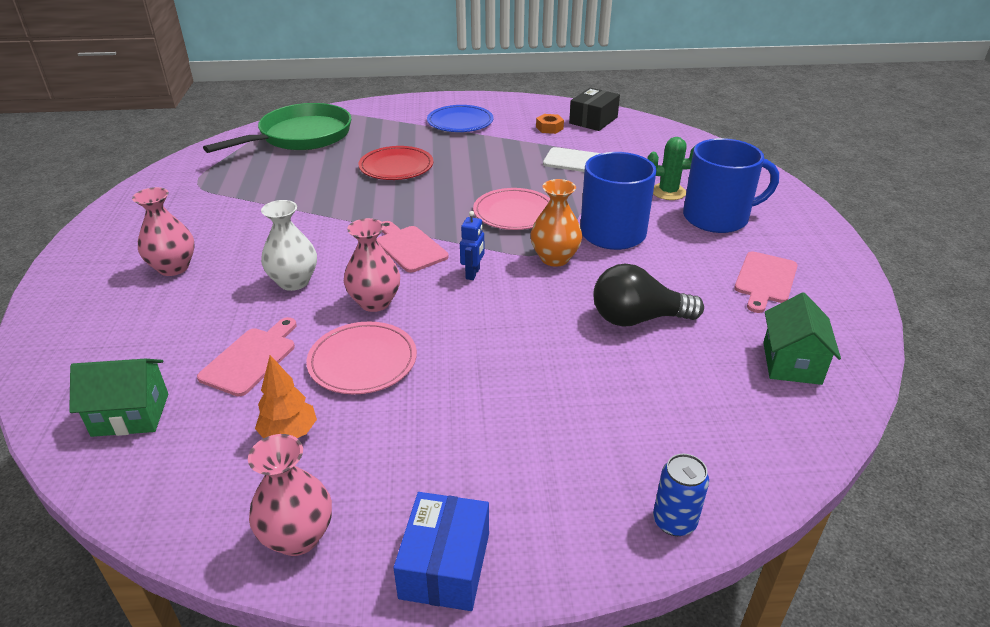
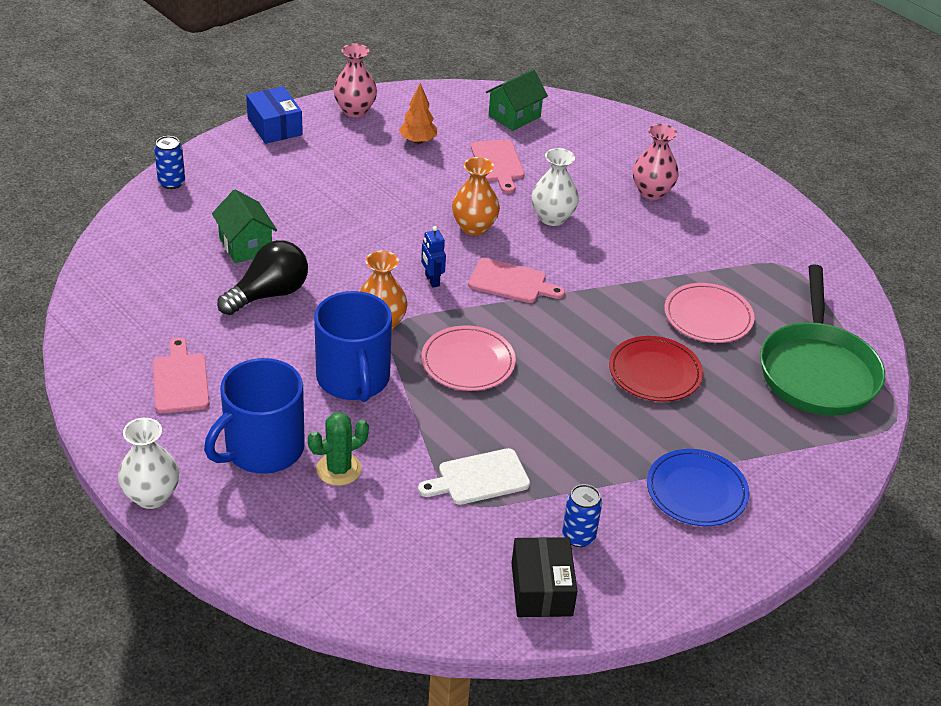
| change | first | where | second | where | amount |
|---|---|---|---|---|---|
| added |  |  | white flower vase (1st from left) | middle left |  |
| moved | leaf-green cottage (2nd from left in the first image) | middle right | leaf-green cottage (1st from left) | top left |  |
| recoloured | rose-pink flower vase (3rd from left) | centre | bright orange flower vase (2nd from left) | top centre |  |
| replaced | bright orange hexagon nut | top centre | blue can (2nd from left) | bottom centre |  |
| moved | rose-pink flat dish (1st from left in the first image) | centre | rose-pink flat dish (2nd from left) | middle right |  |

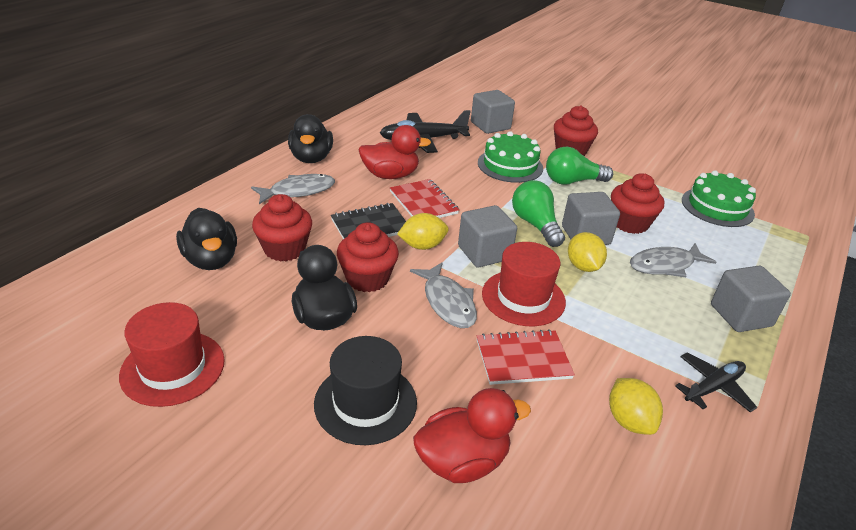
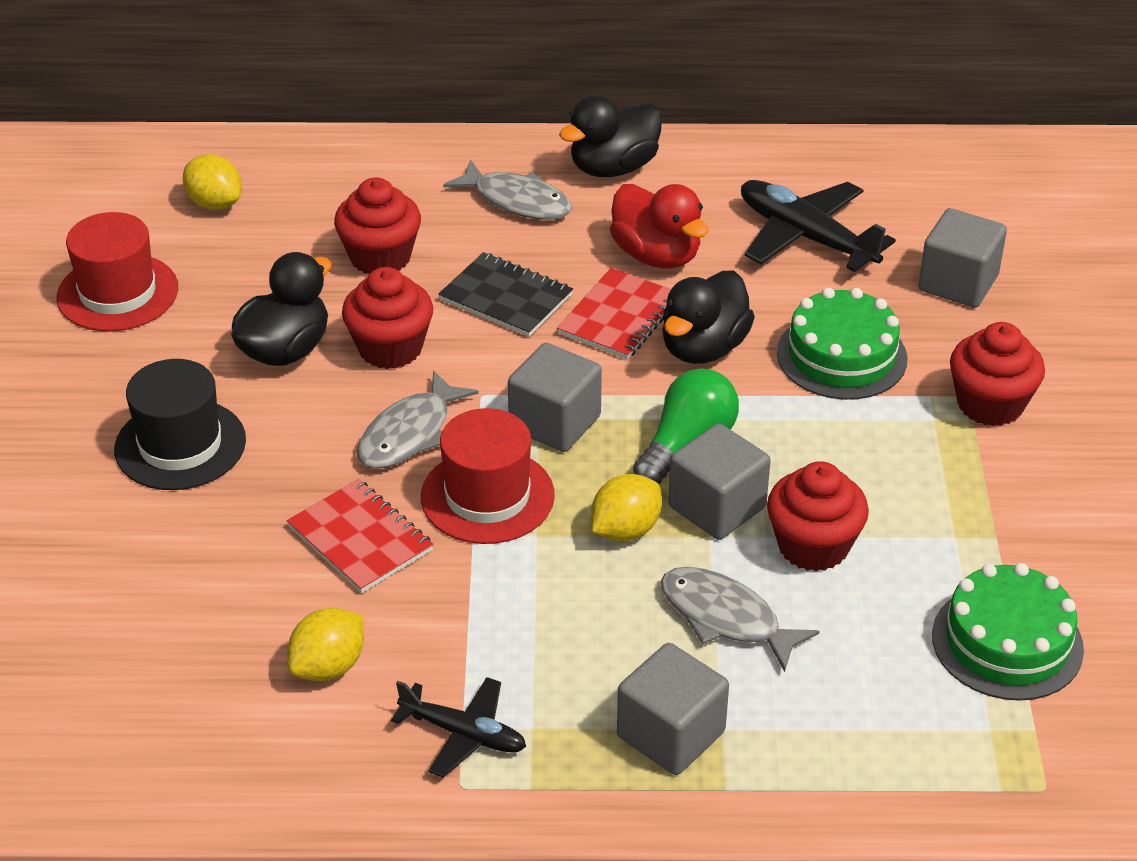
| change | first | where | second | where | amount |
|---|---|---|---|---|---|
| moved | bright yellow citrus fruit (1st from left) | centre |  | top left |  |
| moved | jet-black toy duck (1st from left in the first image) | middle left | jet-black toy duck (3rd from left) | centre |  |
| removed | scarlet toy duck (2nd from left) | bottom centre |  |  |  |
| removed | leaf-green light bulb (2nd from left) | top right |  |  |  |

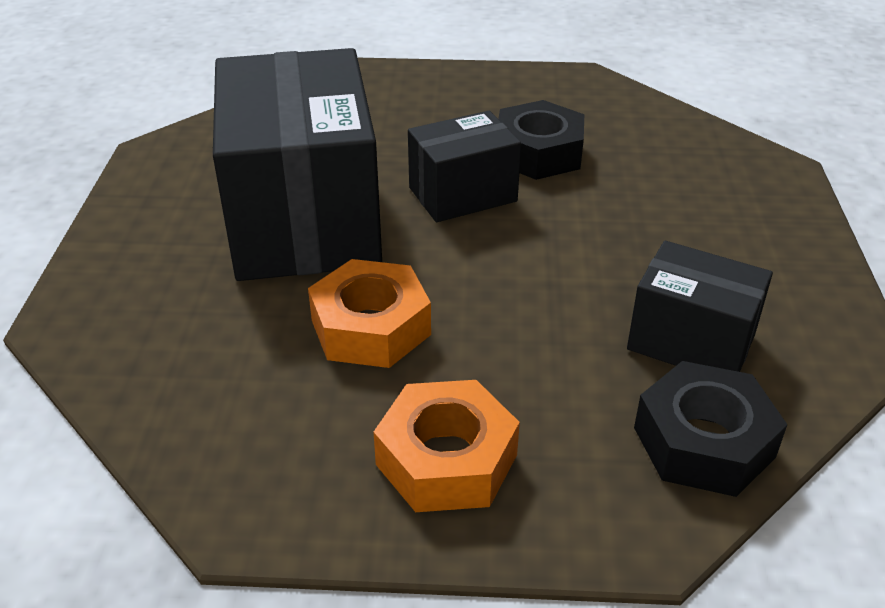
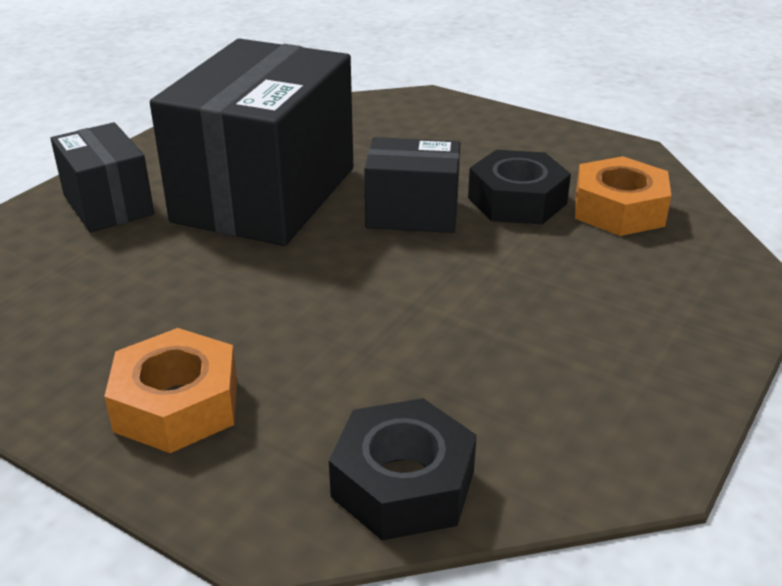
| change | first | where | second | where | amount |
|---|---|---|---|---|---|
| moved | jet-black parcel (3rd from left in the first image) | middle right | jet-black parcel (1st from left) | top left |  |
| moved | bright orange hexagon nut (1st from left in the first image) | centre | bright orange hexagon nut (2nd from left) | middle right |  |

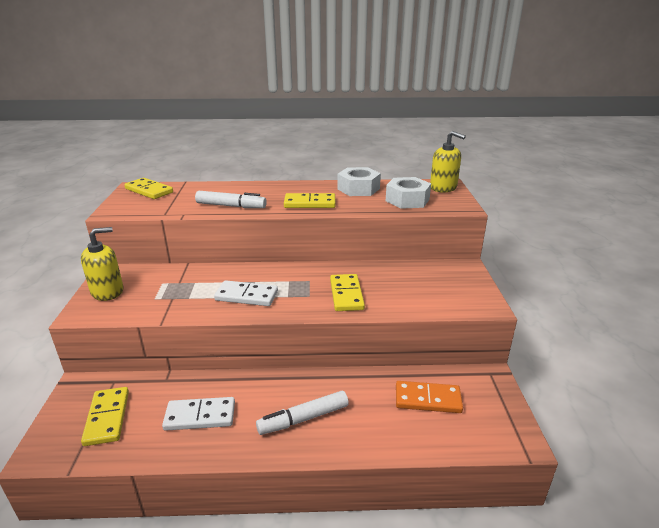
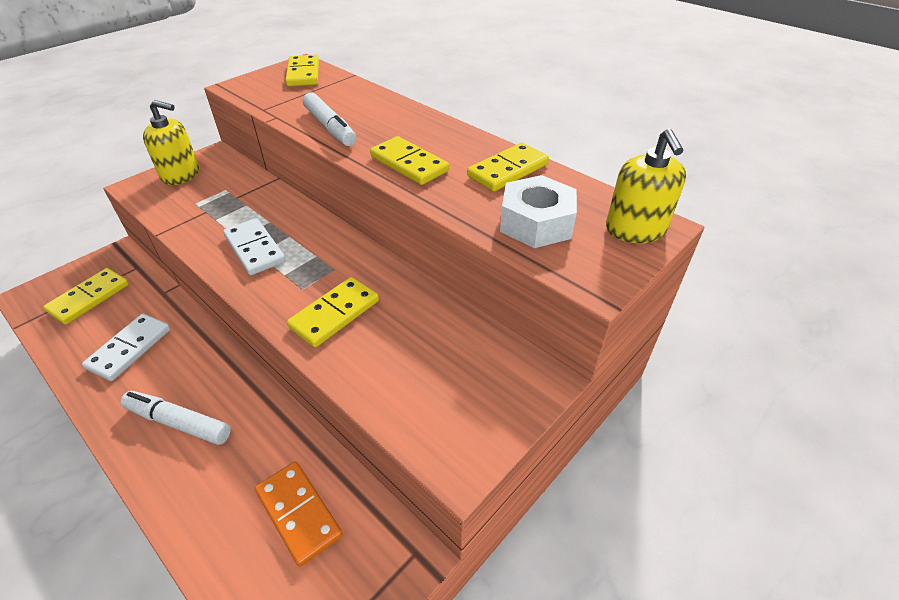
| change | first | where | second | where | amount |
|---|---|---|---|---|---|
| turned | white domino (1st from left) | bottom left |  | middle left | 75 degrees clockwise |
| replaced | white hexagon nut (1st from left) | centre | bright yellow domino (5th from left) | top centre |  |

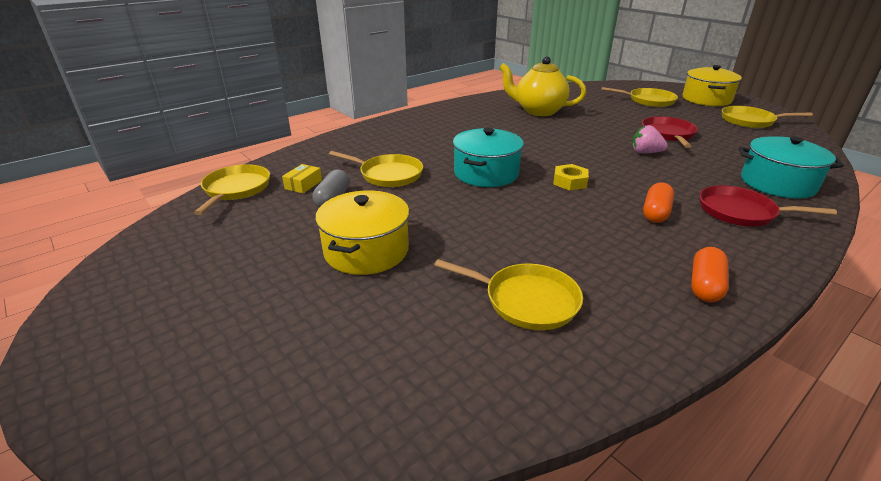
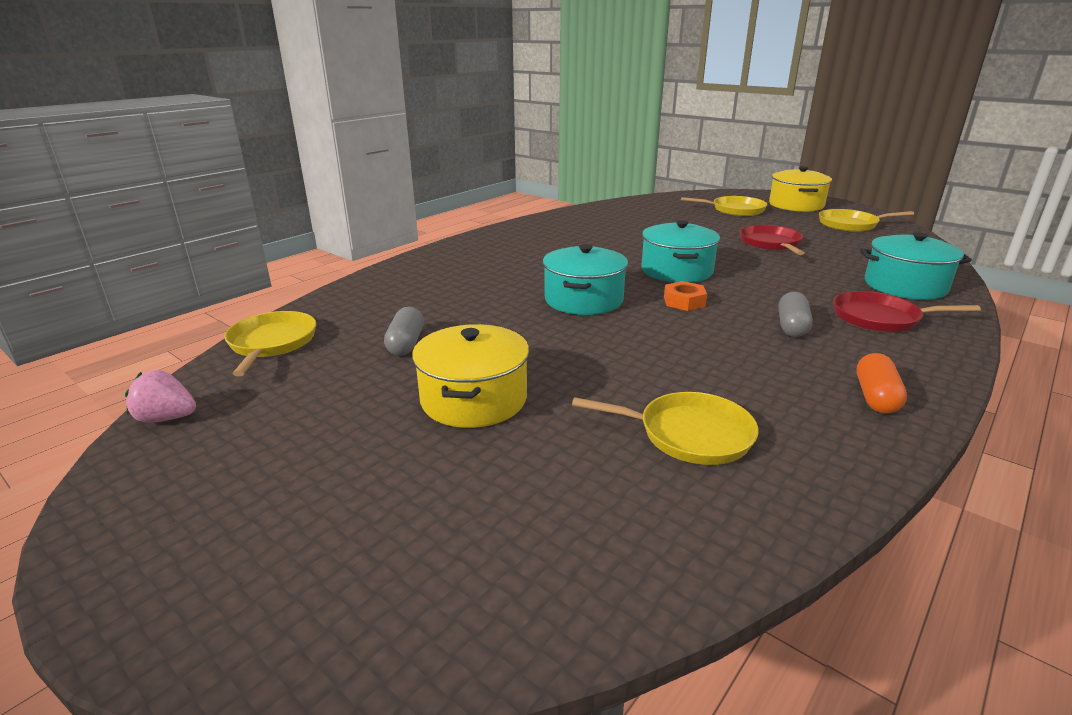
| change | first | where | second | where | amount |
|---|---|---|---|---|---|
| moved | rose-pink berry | top right |  | middle left |  |
| added |  |  | teal stockpot (2nd from left) | centre |  |
| recoloured | bright yellow hexagon nut | centre | bright orange hexagon nut | centre |  |
| recoloured | bright orange pill shape (1st from left) | middle right | ash-grey pill shape (2nd from left) | middle right |  |
| removed | bright yellow parcel | centre |  |  |  |
| removed | bright yellow pan (2nd from left) | centre |  |  |  |
| removed | bright yellow tea pot | top centre |  |  |  |

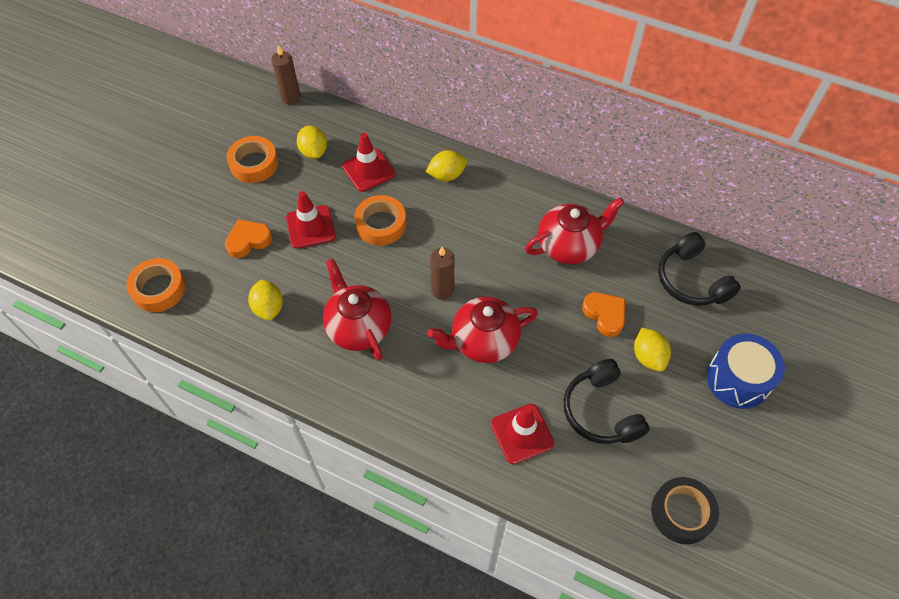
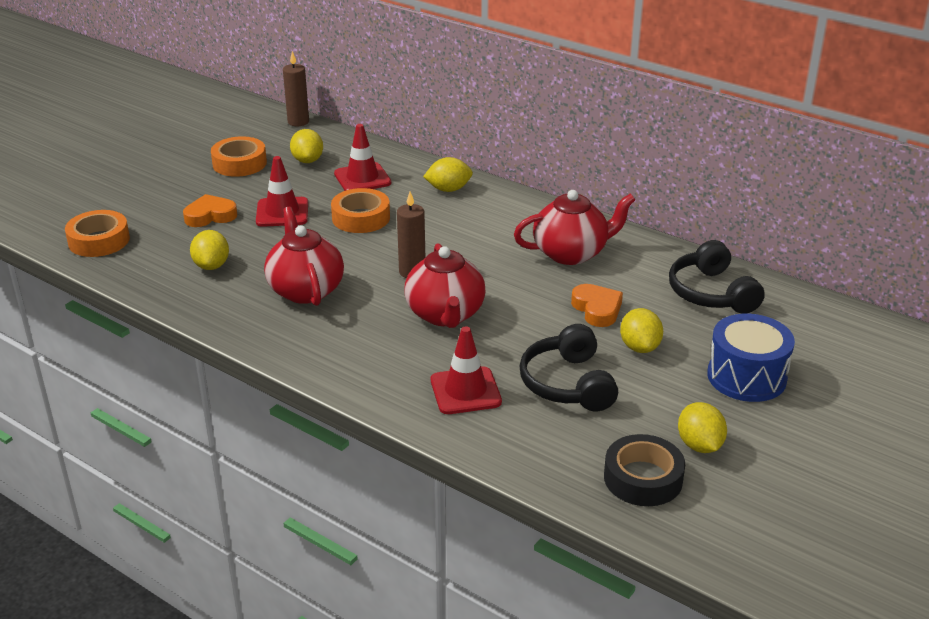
| change | first | where | second | where | amount |
|---|---|---|---|---|---|
| turned | scarlet tea pot (2nd from left) | centre |  | centre | 90 degrees counterclockwise |
| added |  |  | bright yellow citrus fruit (5th from left) | bottom right |  |

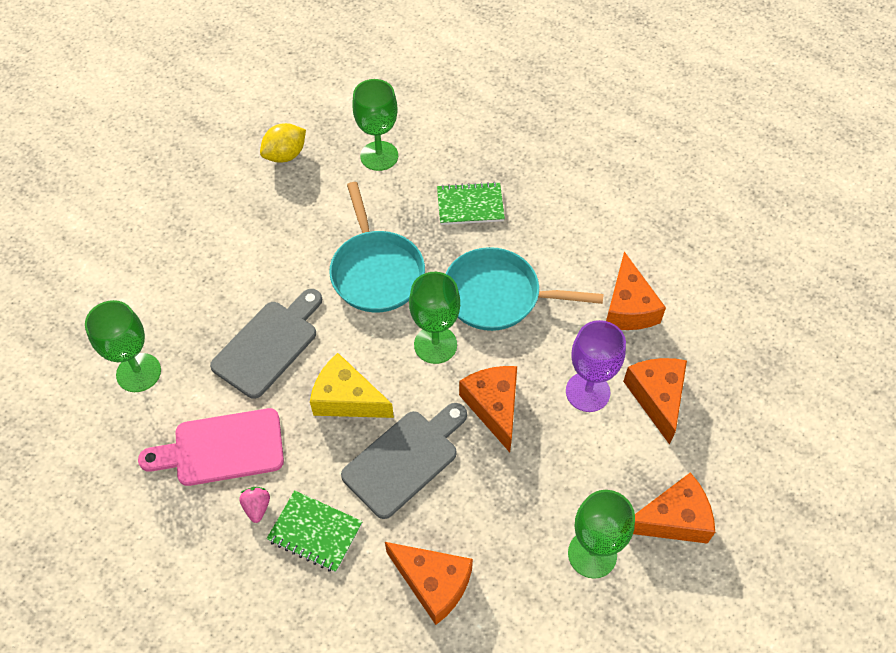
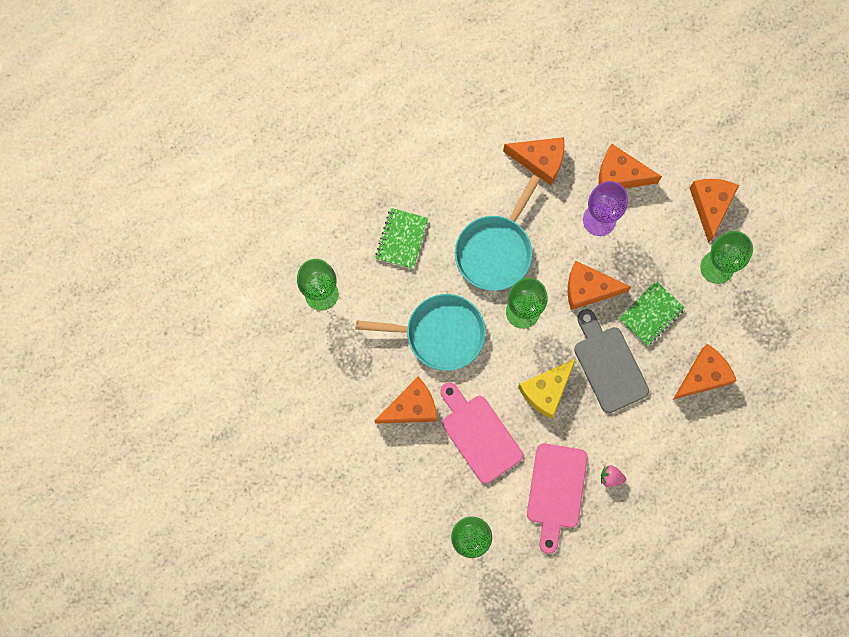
| change | first | where | second | where | amount |
|---|---|---|---|---|---|
| added |  |  | bright orange cheese (1st from left) | centre |  |
| recoloured | ash-grey chopping board (1st from left) | middle left | rose-pink chopping board (1st from left) | bottom centre |  |
| moved | leaf-green notebook (1st from left in the first image) | bottom centre | leaf-green notebook (2nd from left) | middle right |  |
| removed | bright yellow citrus fruit | top left |  |  |  |

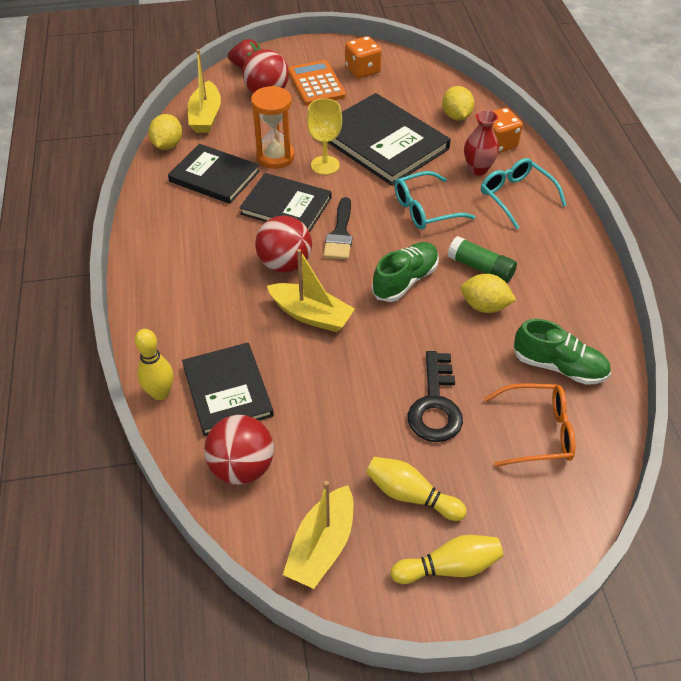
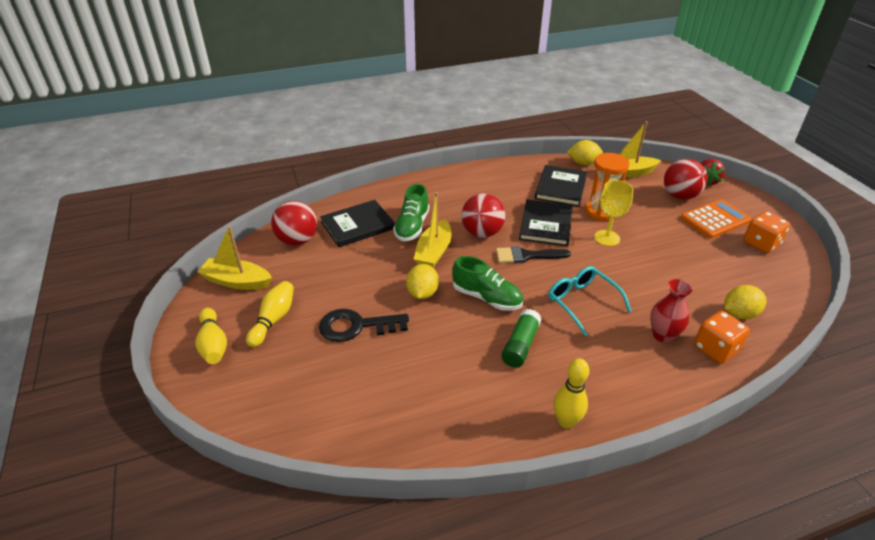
| change | first | where | second | where | amount |
|---|---|---|---|---|---|
| moved | leaf-green sneaker (2nd from left in the first image) | middle right | leaf-green sneaker (1st from left) | centre |  |
| moved | bright yellow citrus fruit (3rd from left in the first image) | middle right | bright yellow citrus fruit (1st from left) | centre |  |
| moved | bright yellow skittle (1st from left in the first image) | middle left | bright yellow skittle (3rd from left) | bottom centre |  |
| removed | jet-black hardcover (4th from left) | top centre |  |  |  |
| removed | teal spectacles (2nd from left) | top right |  |  |  |
| removed | bright orange spectacles | middle right |  |  |  |

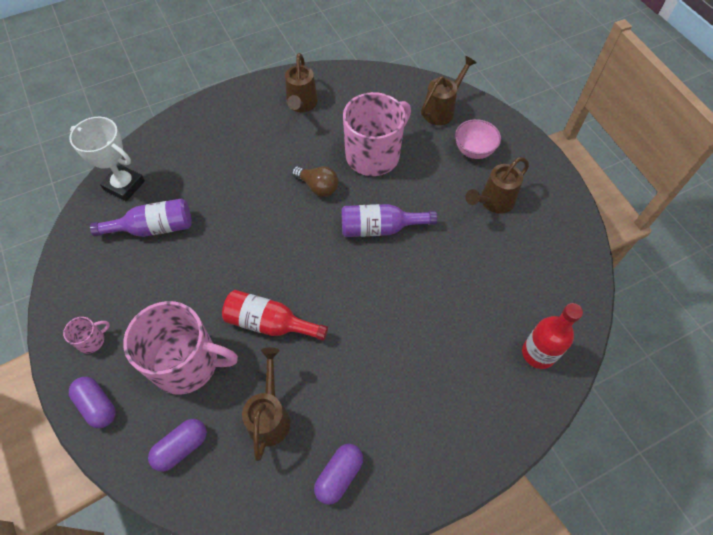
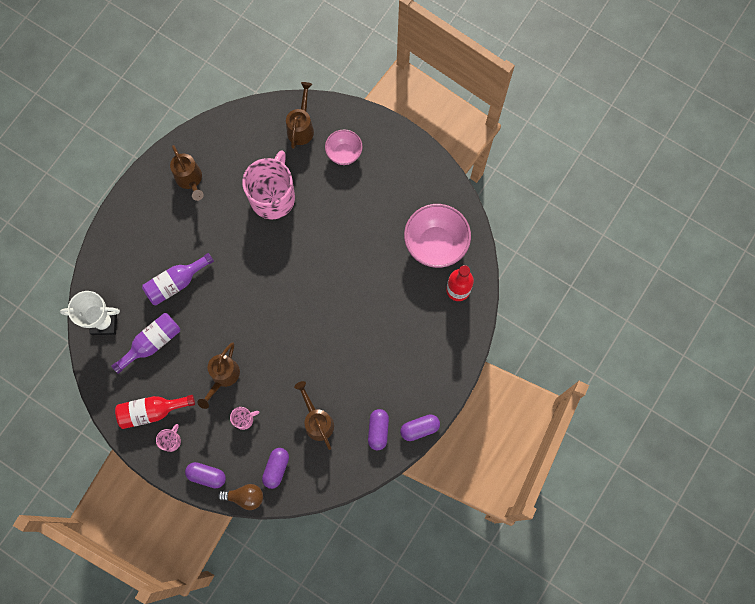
| change | first | where | second | where | amount |
|---|---|---|---|---|---|
| moved | scarlet flask (1st from left) | centre |  | bottom left |  |
| moved | violet flask (2nd from left) | centre |  | middle left |  |
| moved | russet sprinkling can (4th from left in the first image) | middle right | russet sprinkling can (2nd from left) | middle left |  |
| moved | russet light bulb | centre |  | bottom left |  |
| resized | rose-pink tea mug (2nd from left) | middle left |  | bottom left | x0.42 |
| added |  |  | violet pill shape (4th from left) | bottom centre |  |
| added |  |  | rose-pink serving bowl (2nd from left) | centre |  |

